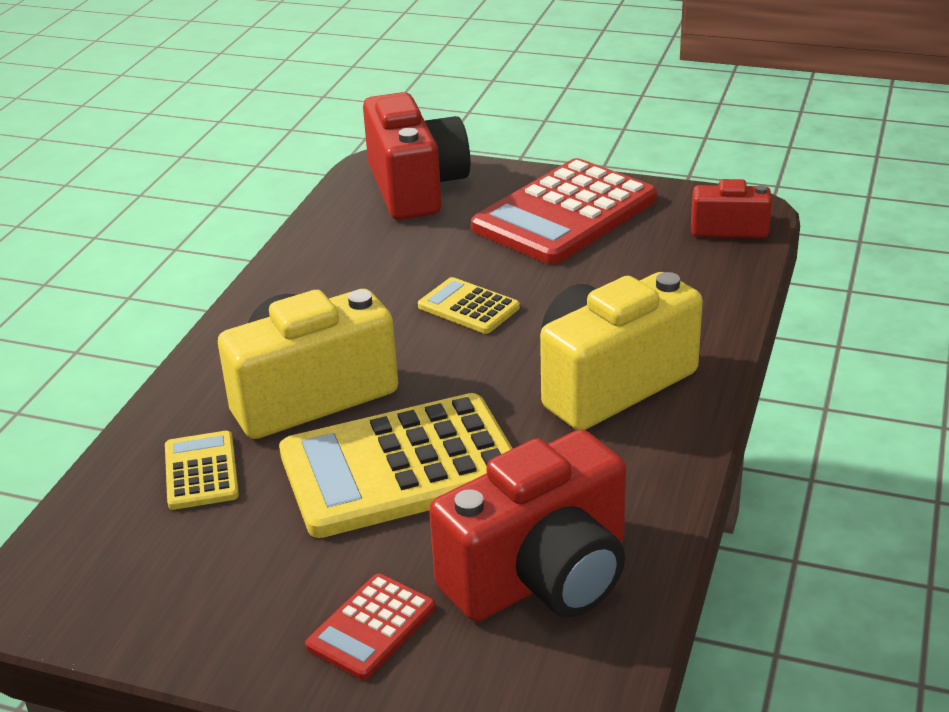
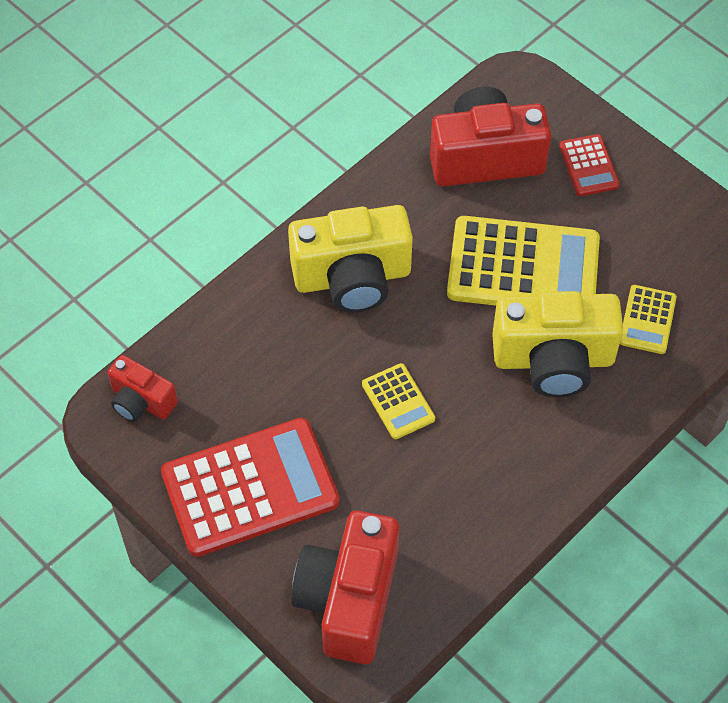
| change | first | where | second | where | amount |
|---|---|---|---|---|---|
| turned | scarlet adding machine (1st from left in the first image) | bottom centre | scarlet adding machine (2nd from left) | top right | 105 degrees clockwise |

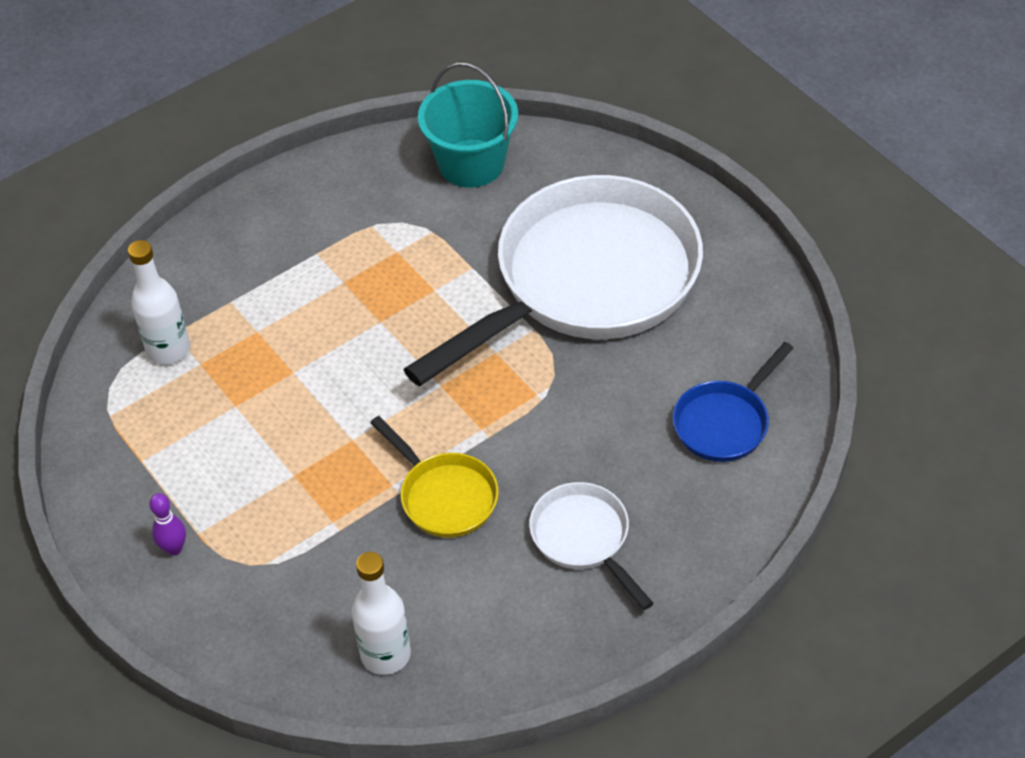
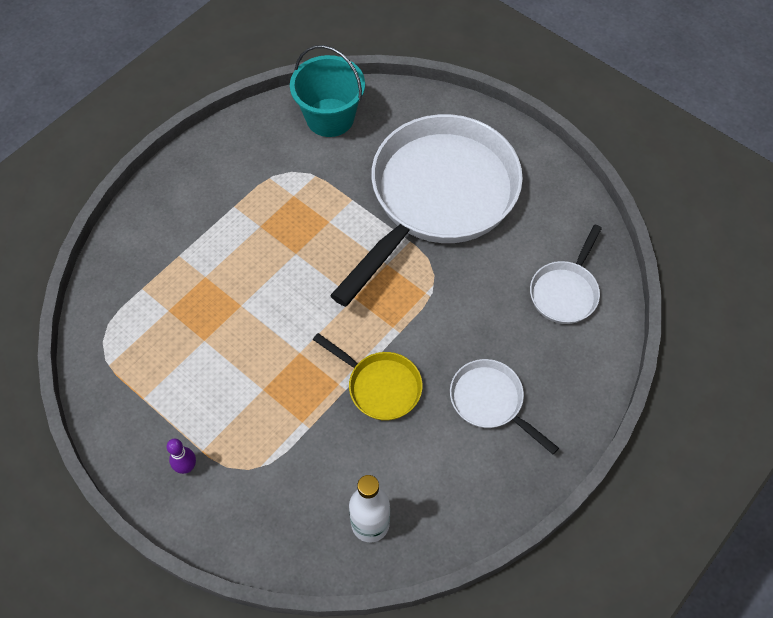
| change | first | where | second | where | amount |
|---|---|---|---|---|---|
| recoloured | blue pan | middle right | white pan (3rd from left) | middle right |  |
| removed | white flask (1st from left) | middle left |  |  |  |

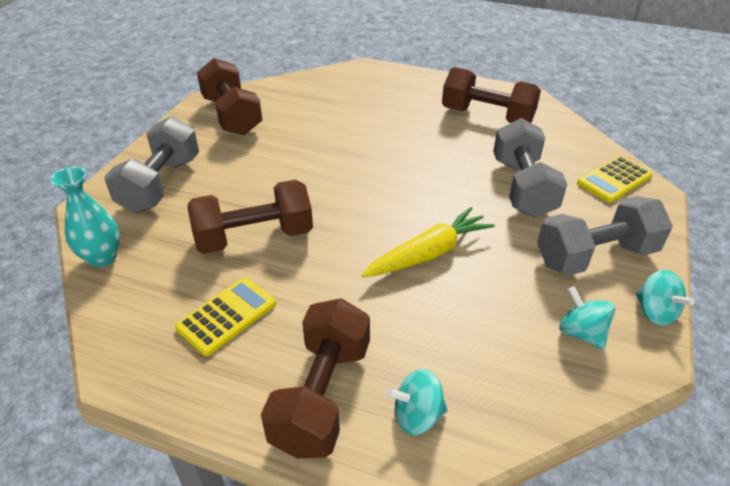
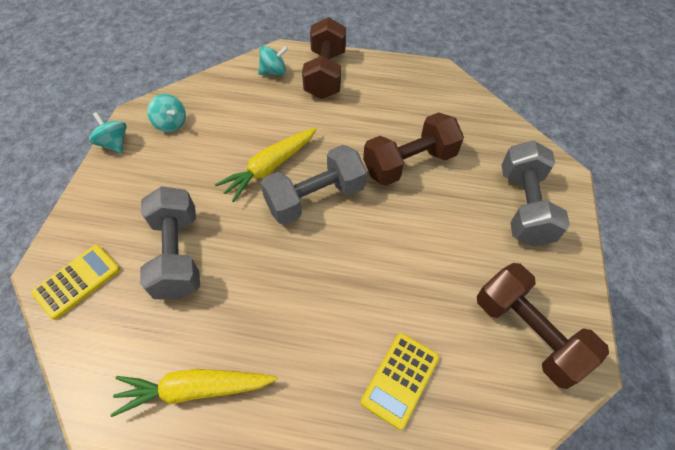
| change | first | where | second | where | amount |
|---|---|---|---|---|---|
| replaced | russet hand weight (4th from left) | top right | bright yellow root vegetable (1st from left) | bottom left |  |
| moved | ash-grey hand weight (3rd from left in the first image) | middle right | ash-grey hand weight (2nd from left) | centre |  |
| moved | bright yellow adding machine (1st from left in the first image) | middle left | bright yellow adding machine (2nd from left) | bottom centre |  |
| removed | teal flower vase | middle left |  |  |  |

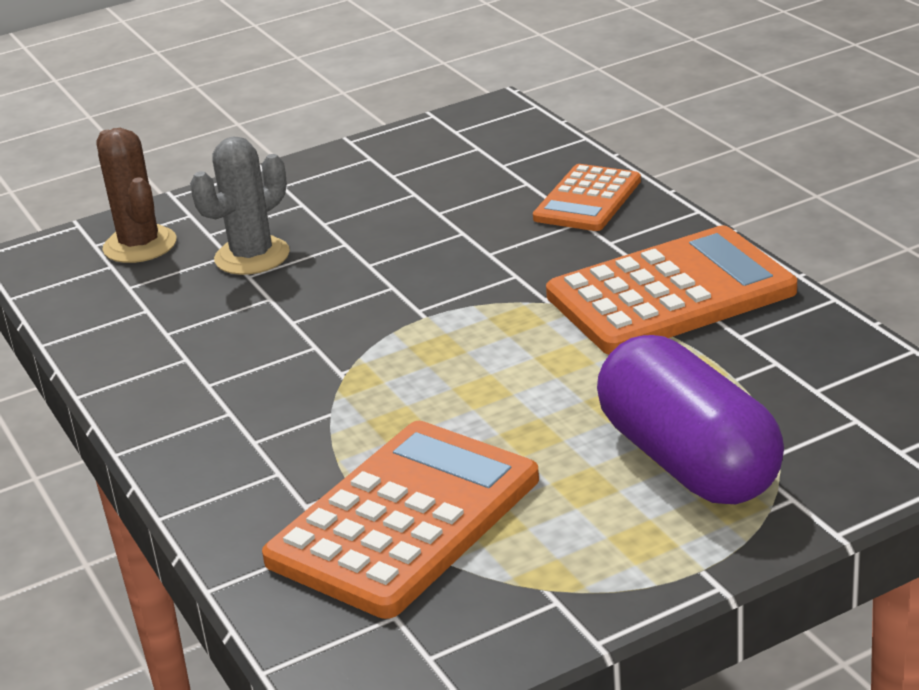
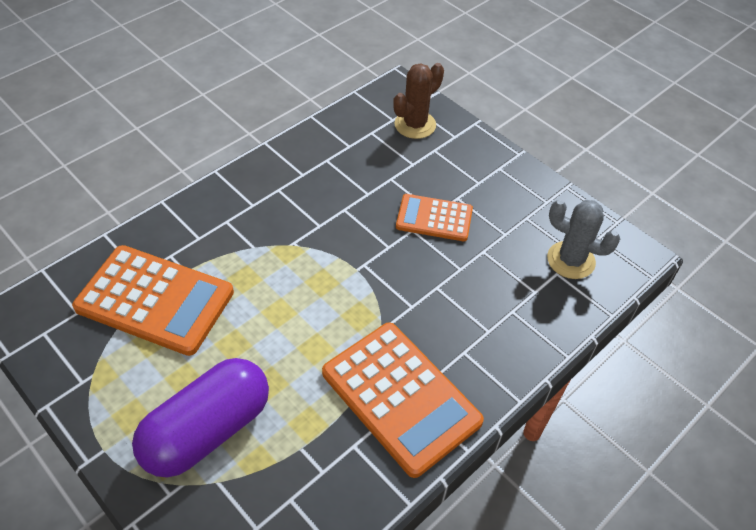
| change | first | where | second | where | amount |
|---|---|---|---|---|---|
| moved | bright orange adding machine (2nd from left in the first image) | top centre | bright orange adding machine (3rd from left) | centre |  |
| moved | ash-grey prickly plant | top left |  | middle right |  |

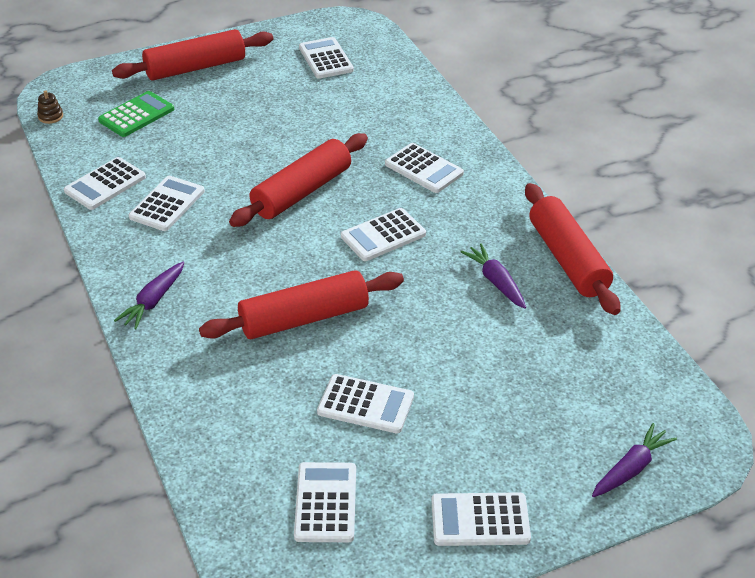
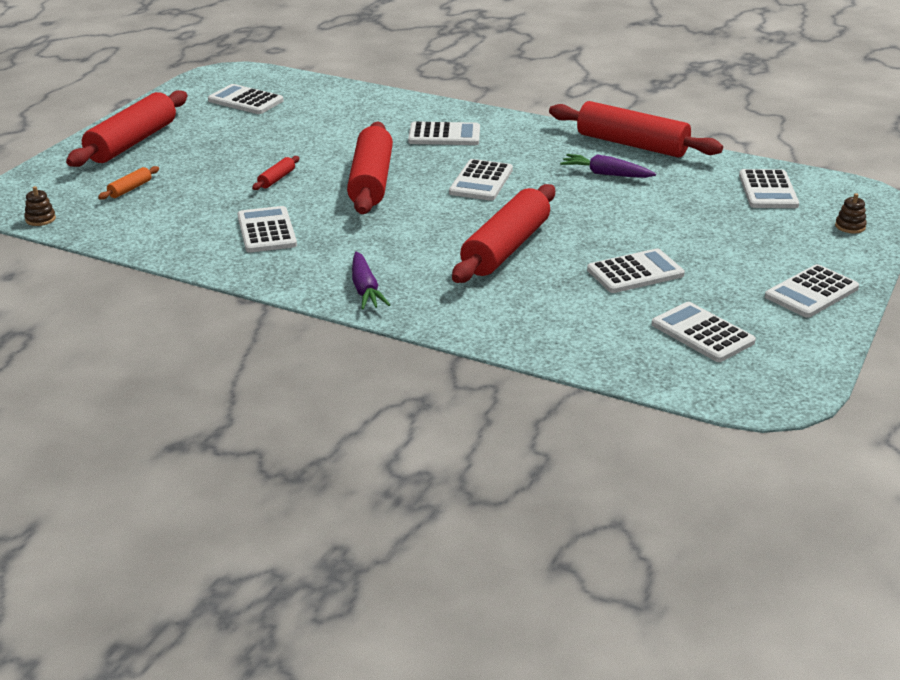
| change | first | where | second | where | amount |
|---|---|---|---|---|---|
| replaced | leaf-green adding machine | top left | bright orange pastry roller | top left |  |
| added |  |  | scarlet pastry roller (2nd from left) | top left |  |
| moved | white adding machine (1st from left in the first image) | top left | white adding machine (7th from left) | top right |  |
| replaced | violet root vegetable (3rd from left) | bottom right | russet stacking toy (2nd from left) | top right |  |

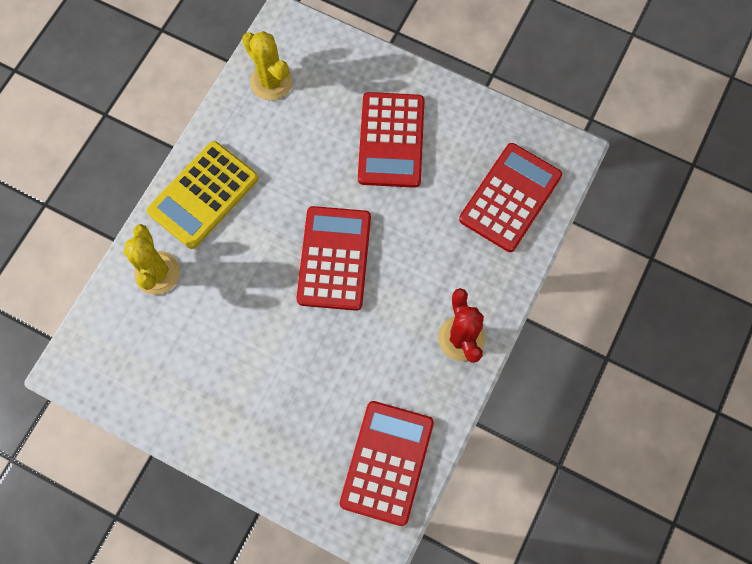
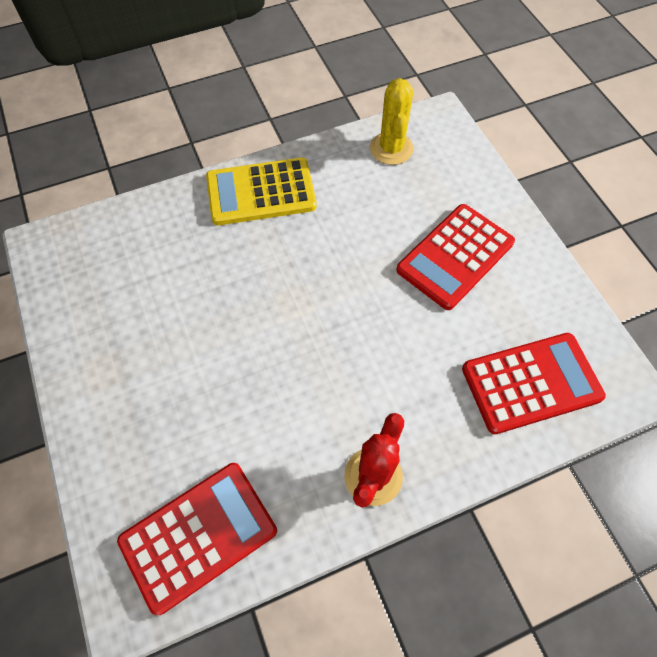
| change | first | where | second | where | amount |
|---|---|---|---|---|---|
| removed | bright yellow prickly plant (1st from left) | middle left |  |  |  |
| removed | scarlet adding machine (1st from left) | centre |  |  |  |

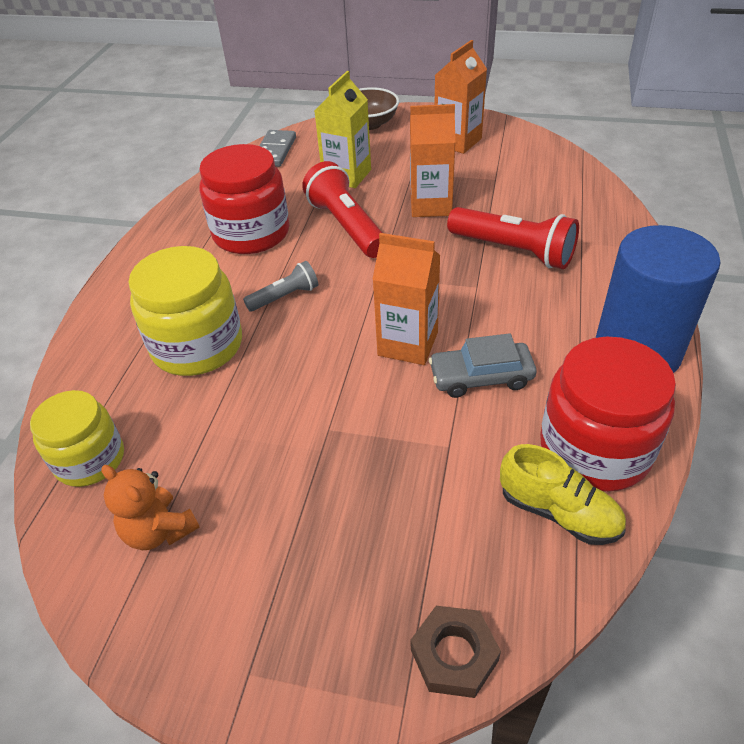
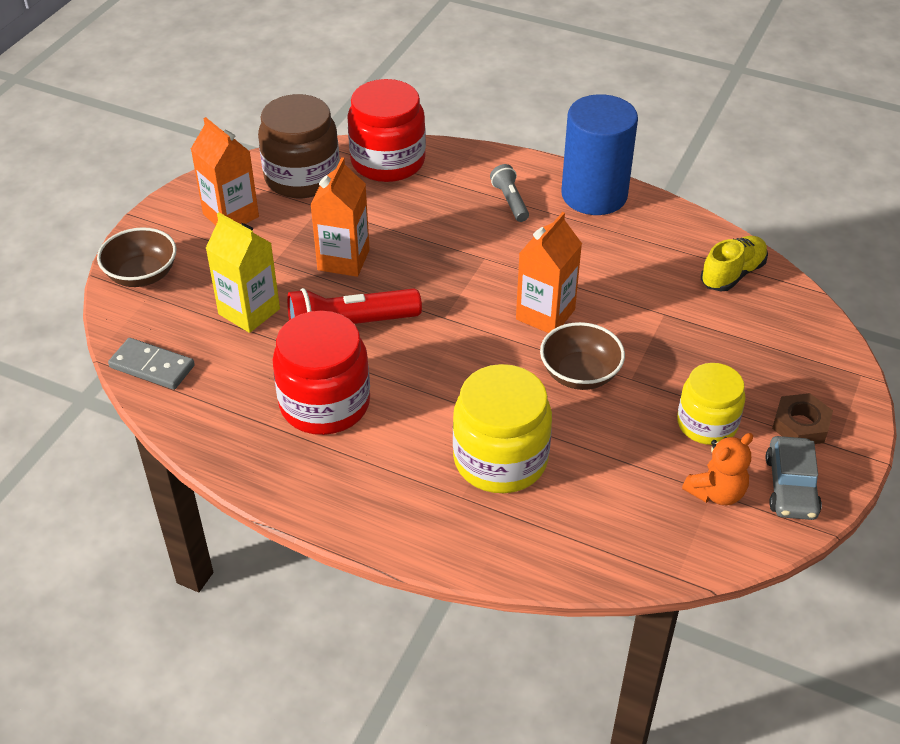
| change | first | where | second | where | amount |
|---|---|---|---|---|---|
| added |  |  | russet jam jar | top left |  |
| moved | scarlet jam jar (2nd from left) | middle right |  | top centre |  |
| moved | ash-grey flashlight | centre |  | top centre |  |
| added |  |  | russet serving bowl (2nd from left) | centre |  |
| moved | bright yellow jam jar (1st from left in the first image) | middle left | bright yellow jam jar (2nd from left) | middle right |  |
| moved | ash-grey car | centre |  | middle right |  |
| moved | russet hexagon nut | bottom centre |  | middle right |  |
| removed | scarlet flashlight (2nd from left) | top right |  |  |  |

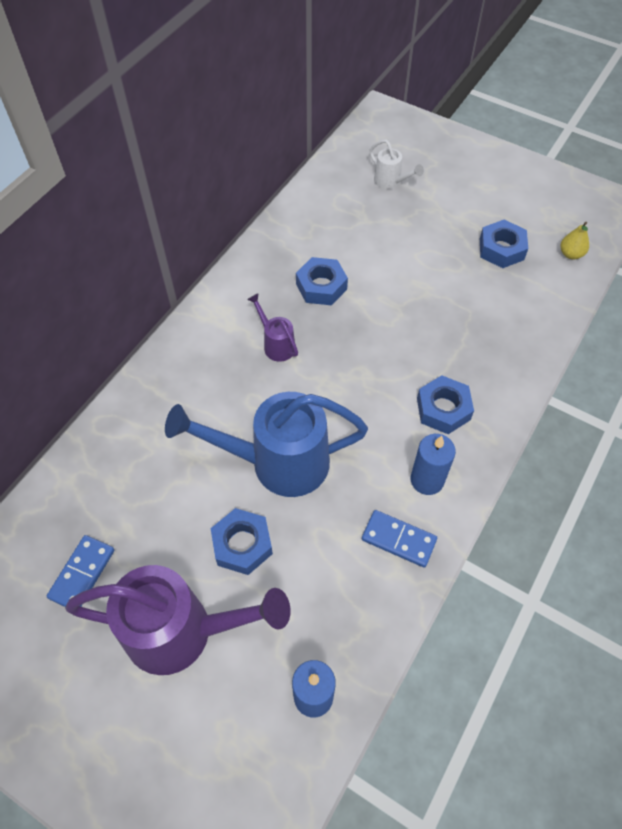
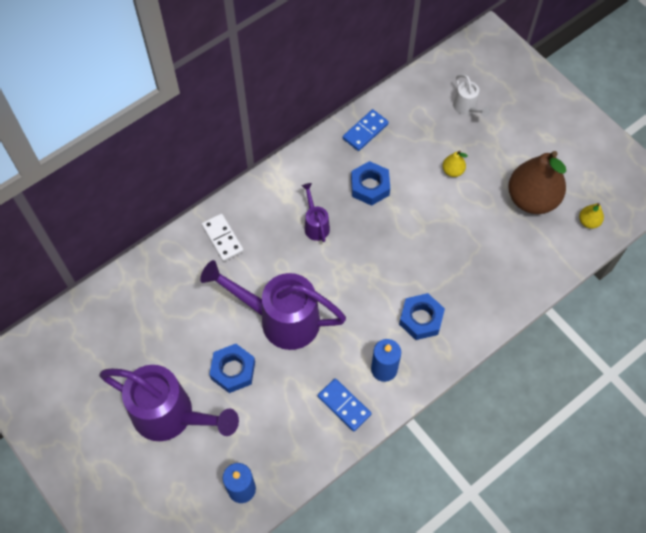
| change | first | where | second | where | amount |
|---|---|---|---|---|---|
| recoloured | blue sprinkling can | centre | violet sprinkling can (2nd from left) | centre |  |
| added |  |  | white domino | centre |  |
| moved | blue domino (1st from left in the first image) | bottom left | blue domino (2nd from left) | top centre |  |
| added |  |  | bright yellow pear (1st from left) | top right |  |
| replaced | blue hexagon nut (4th from left) | top right | russet pear | middle right |  |

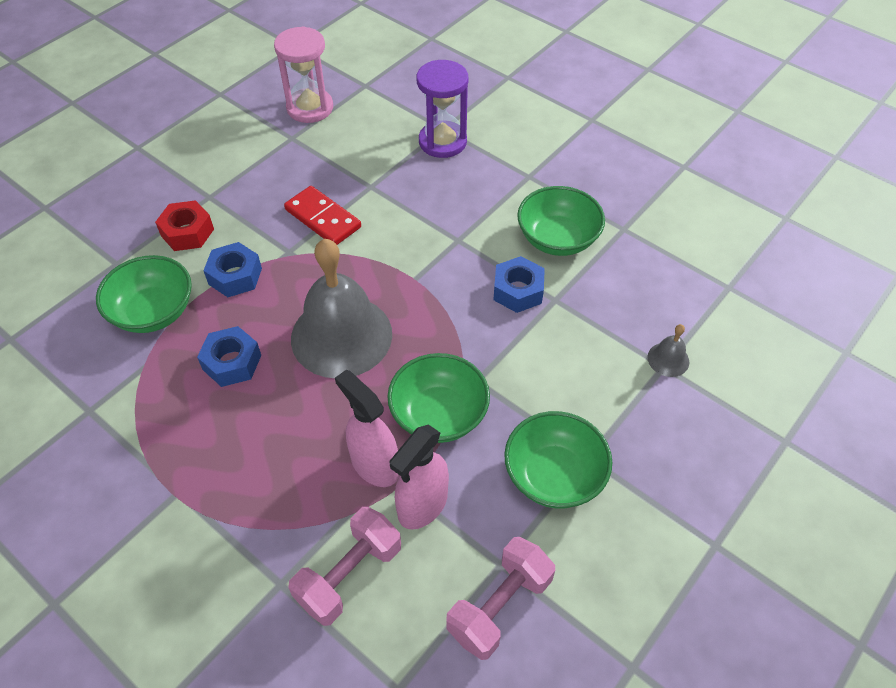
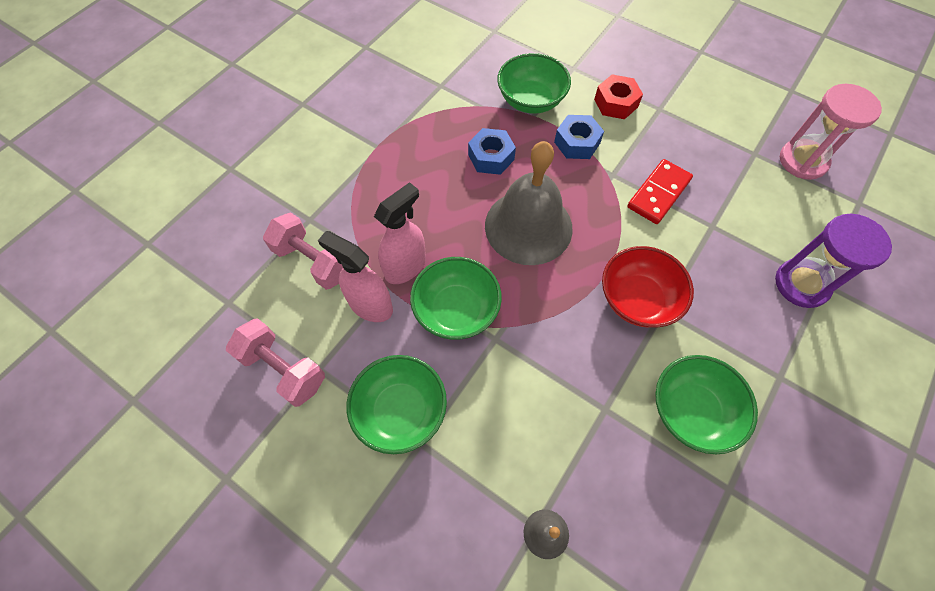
| change | first | where | second | where | amount |
|---|---|---|---|---|---|
| added |  |  | scarlet serving bowl | middle right |  |
| removed | blue hexagon nut (3rd from left) | centre |  |  |  |

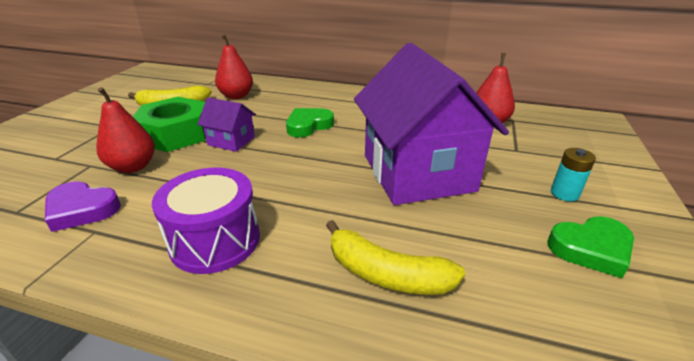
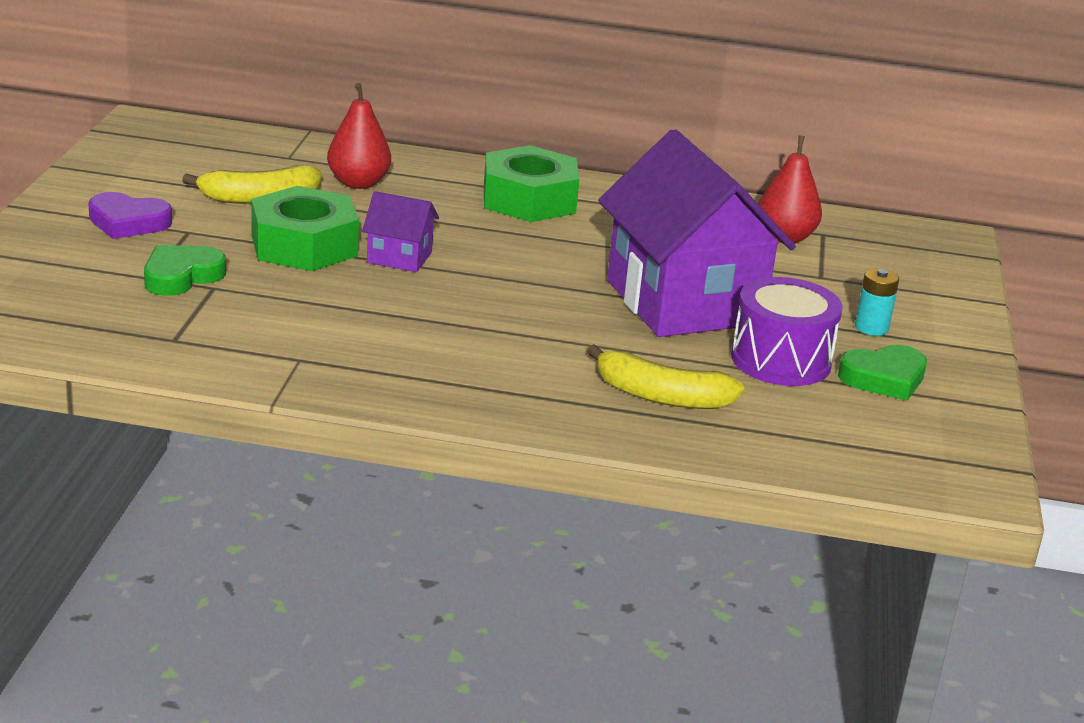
| change | first | where | second | where | amount |
|---|---|---|---|---|---|
| moved | violet love heart | middle left |  | top left |  |
| moved | leaf-green love heart (1st from left) | centre |  | middle left |  |
| added |  |  | leaf-green hexagon nut (2nd from left) | top centre |  |
| moved | violet snare drum | middle left |  | middle right |  |
| removed | scarlet pear (1st from left) | middle left |  |  |  |

